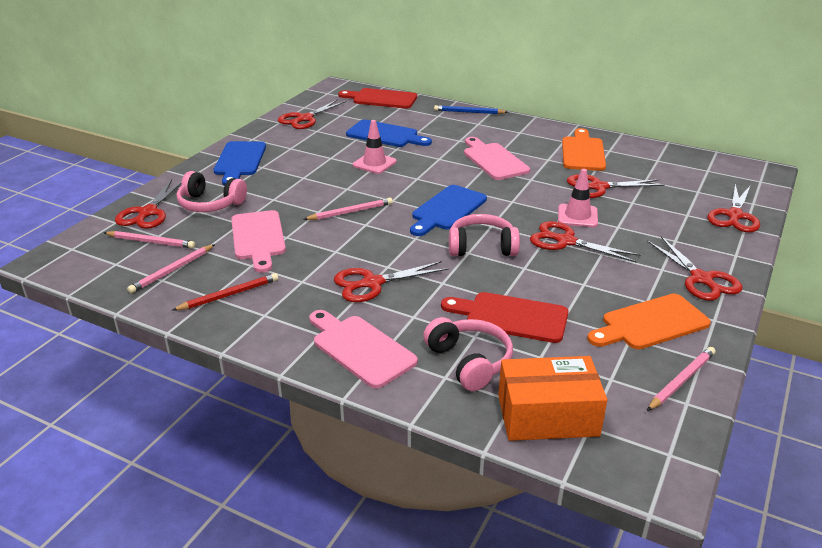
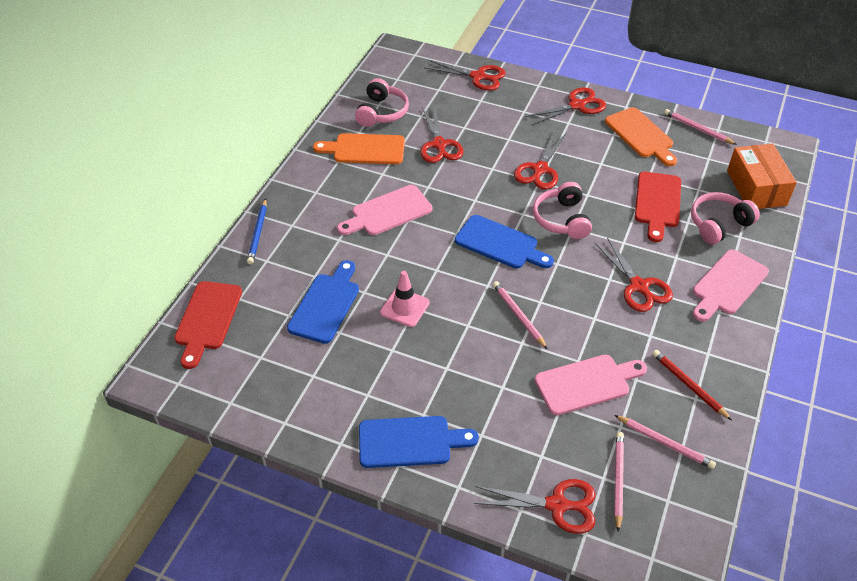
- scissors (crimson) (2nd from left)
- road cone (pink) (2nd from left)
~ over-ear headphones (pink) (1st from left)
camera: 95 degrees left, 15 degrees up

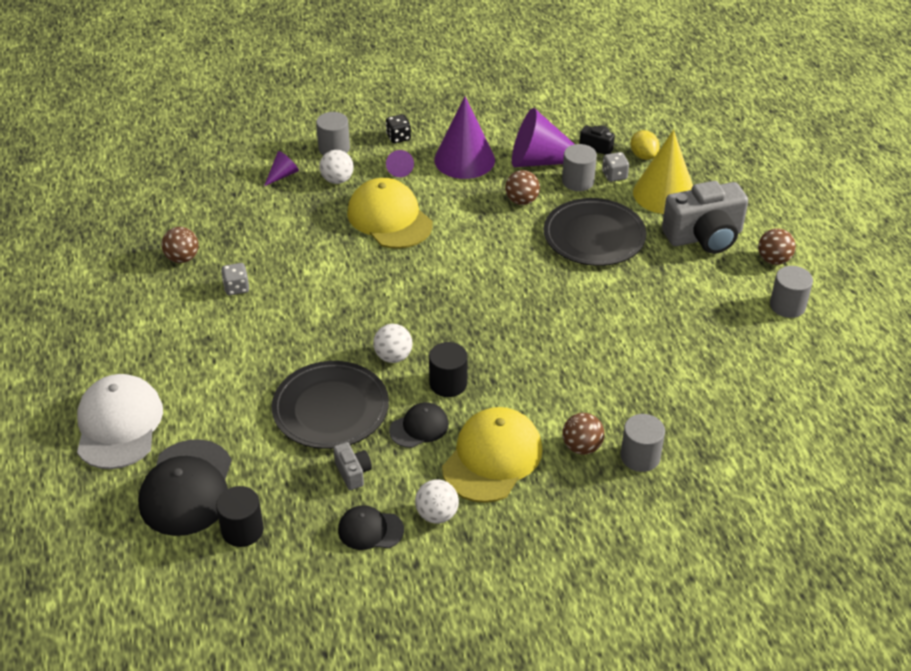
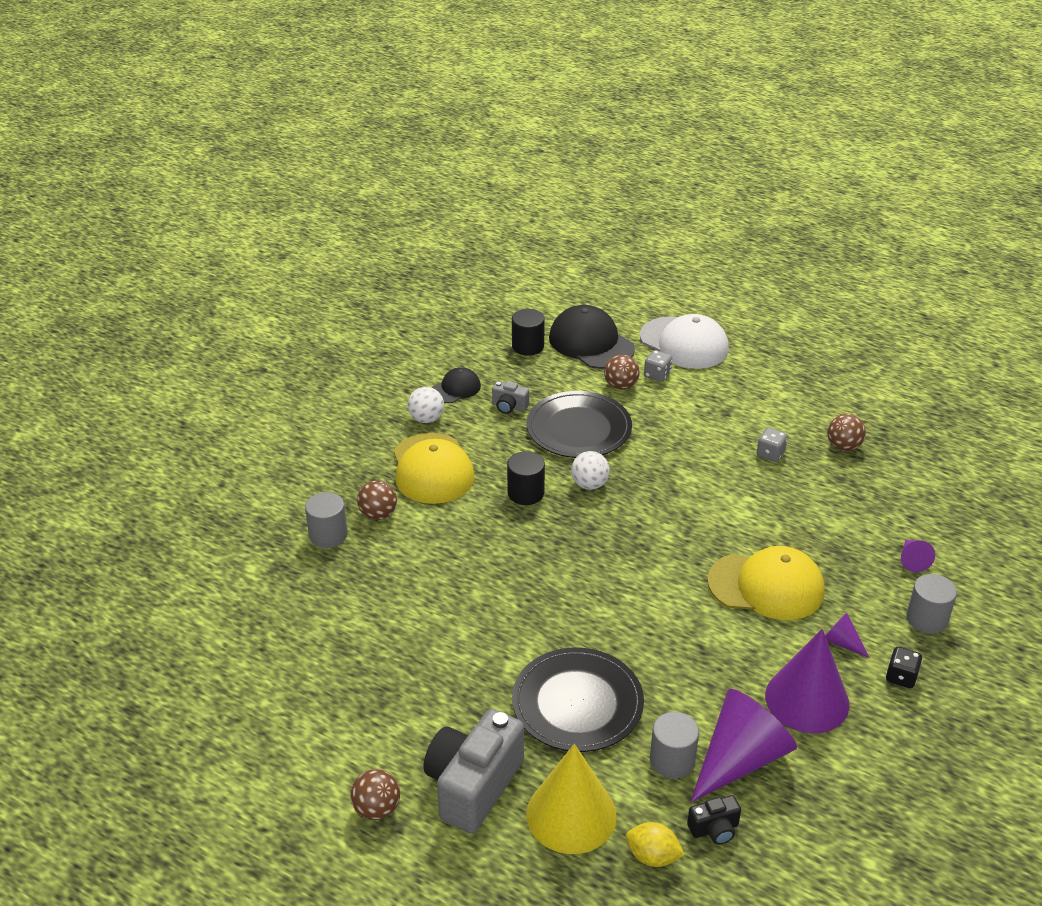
- sphere (pure white) (1st from left)
- cap (jet-black) (3rd from left)
- solid cylinder (gray) (4th from left)
~ sphere (dark brown) (2nd from left in the first image) to sphere (dark brown) (3rd from left)
~ dice (gray) (2nd from left in the first image) to dice (gray) (1st from left)
camera: 135 degrees right, 5 degrees down

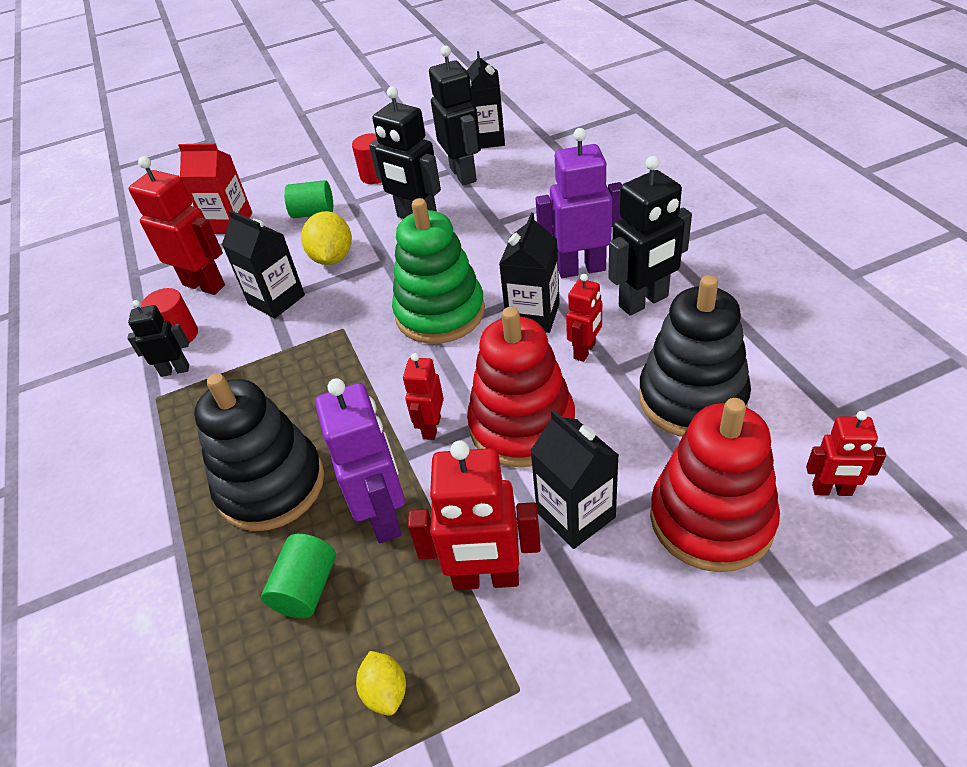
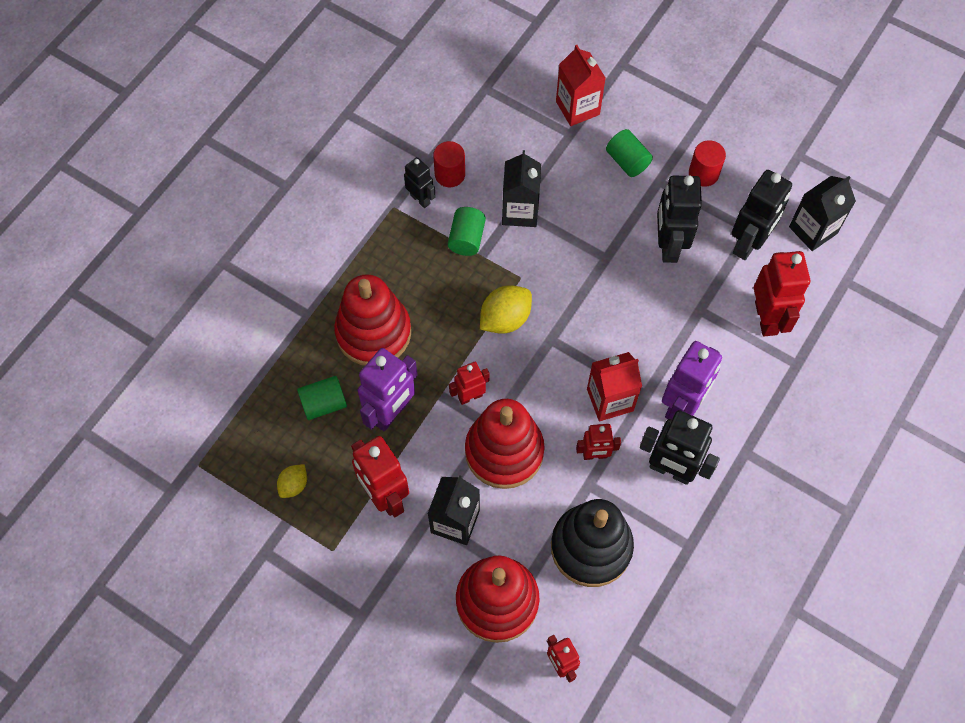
- ring stacker (green)
+ solid cylinder (green) (2nd from left)
~ robot figure (crimson) (1st from left in the first image) to robot figure (crimson) (5th from left)
~ lemon (golden) (1st from left in the first image) to lemon (golden) (2nd from left)
~ ring stacker (jet-black) (1st from left) to ring stacker (crimson) (1st from left)
~ juice carton (jet-black) (3rd from left) to juice carton (crimson) (2nd from left)
~ robot figure (violet) (2nd from left) 75 degrees clockwise
camera: 50 degrees right, 20 degrees up

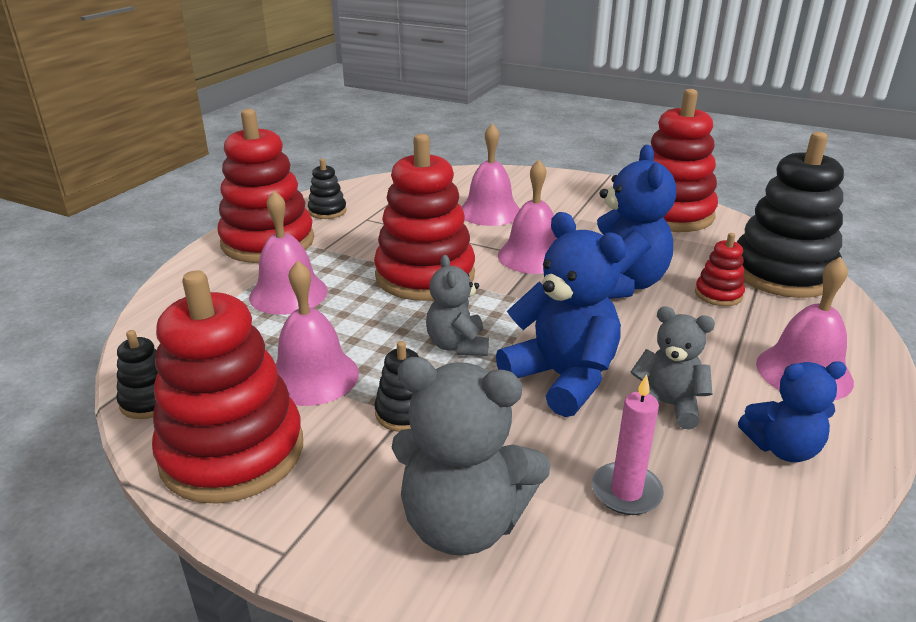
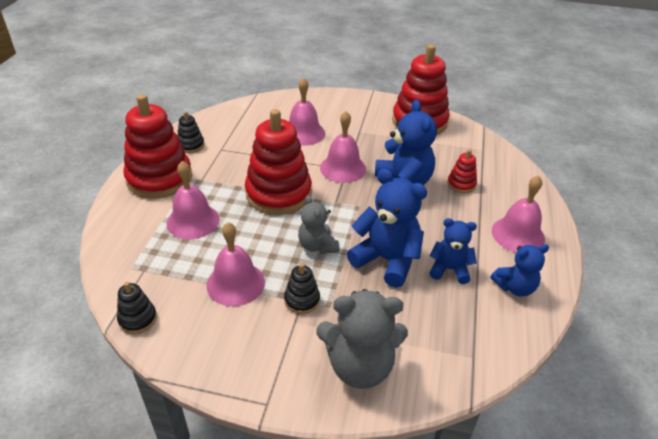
- ring stacker (crimson) (1st from left)
- candle (pink)
- ring stacker (jet-black) (4th from left)
~ teddy bear (gray) (3rd from left) to teddy bear (royal blue) (3rd from left)
camera: 15 degrees left, 10 degrees up

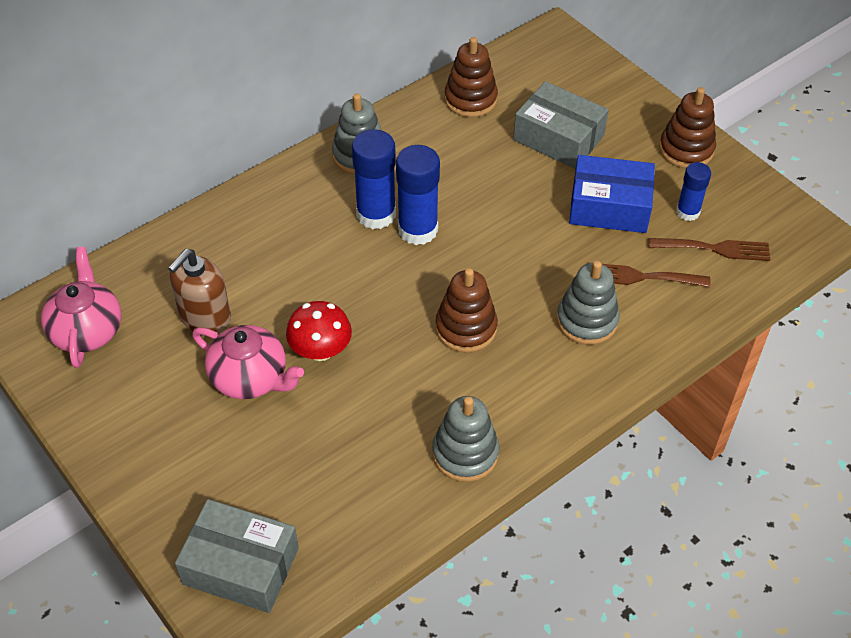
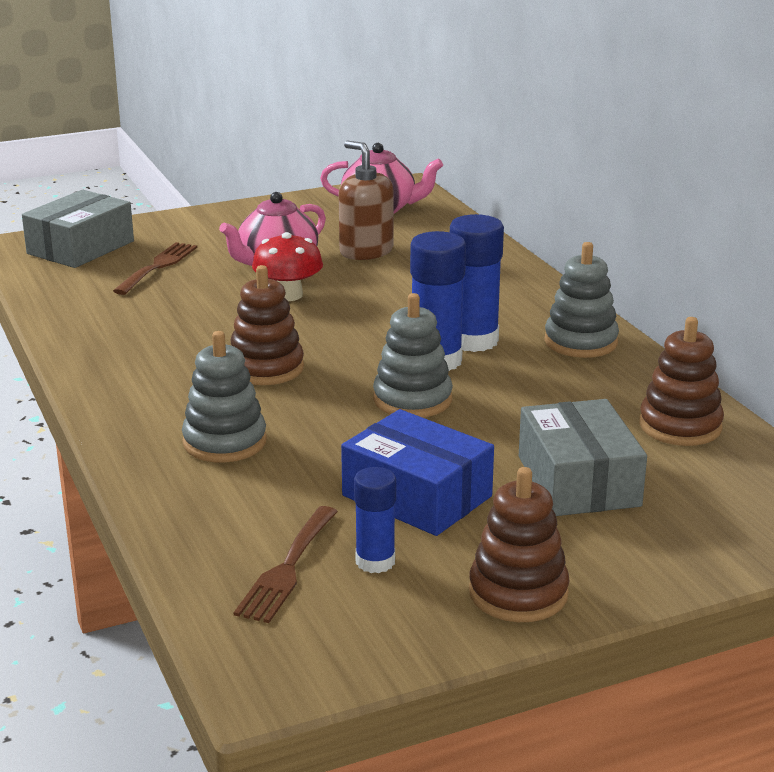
~ ring stacker (gray) (2nd from left)
~ fork (dark brown) (1st from left)
~ package (gray) (2nd from left) 60 degrees counterclockwise
~ package (royal blue) 75 degrees counterclockwise
camera: 105 degrees right, 25 degrees down

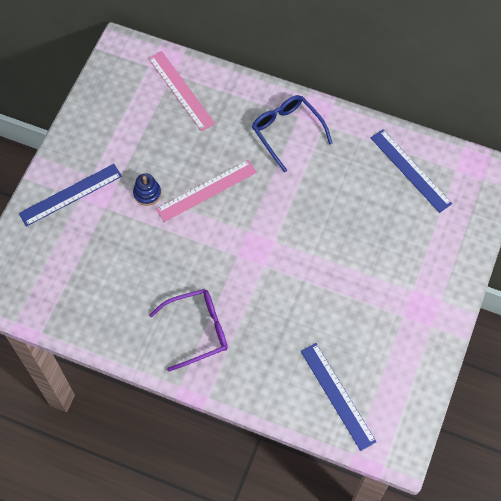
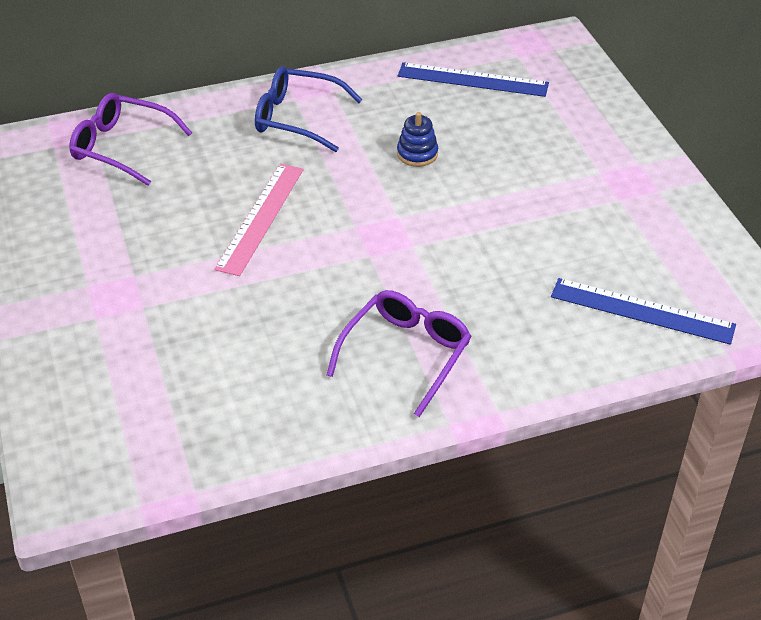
- ruler (royal blue) (1st from left)
~ ring stacker (royal blue)
~ ruler (pink) (1st from left) to spectacles (violet) (1st from left)
camera: 40 degrees left, 20 degrees down

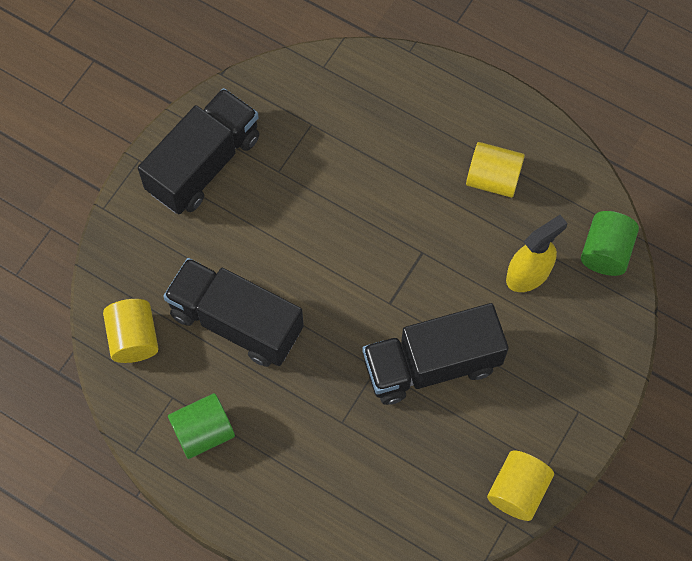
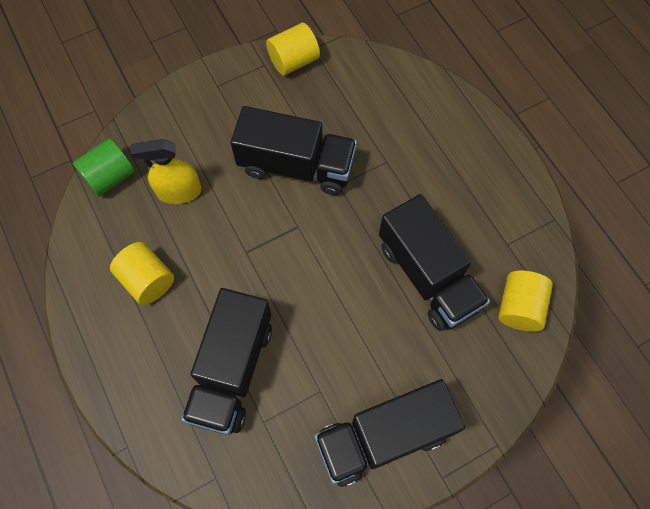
- solid cylinder (green) (1st from left)
+ lorry (jet-black) (1st from left)
camera: 150 degrees left, 0 degrees up

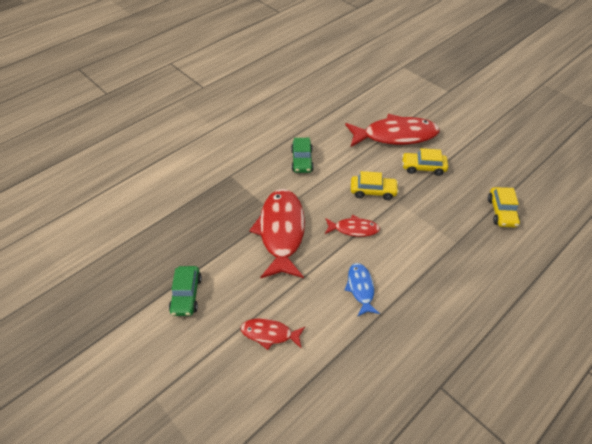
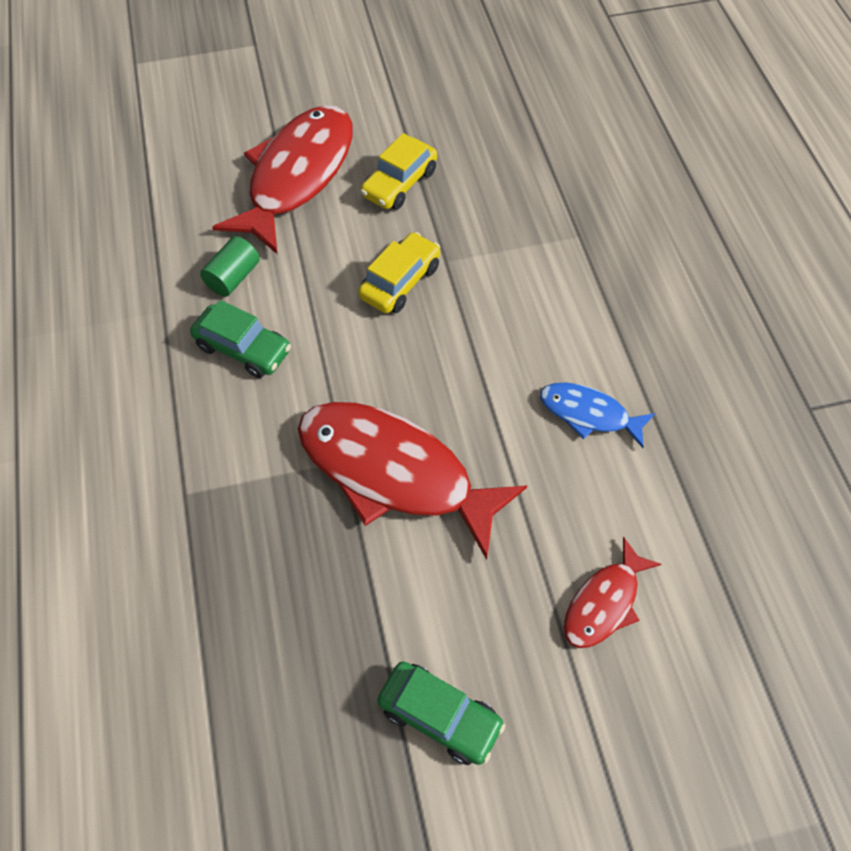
- toy fish (crimson) (3rd from left)
- automobile (golden) (3rd from left)
+ solid cylinder (green)
camera: 60 degrees left, 10 degrees up

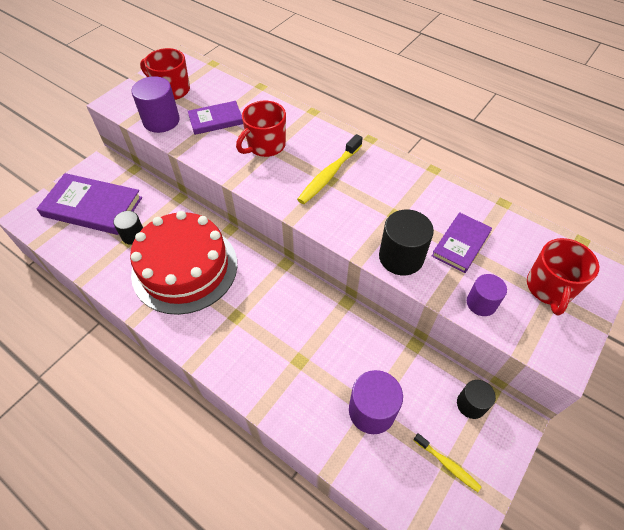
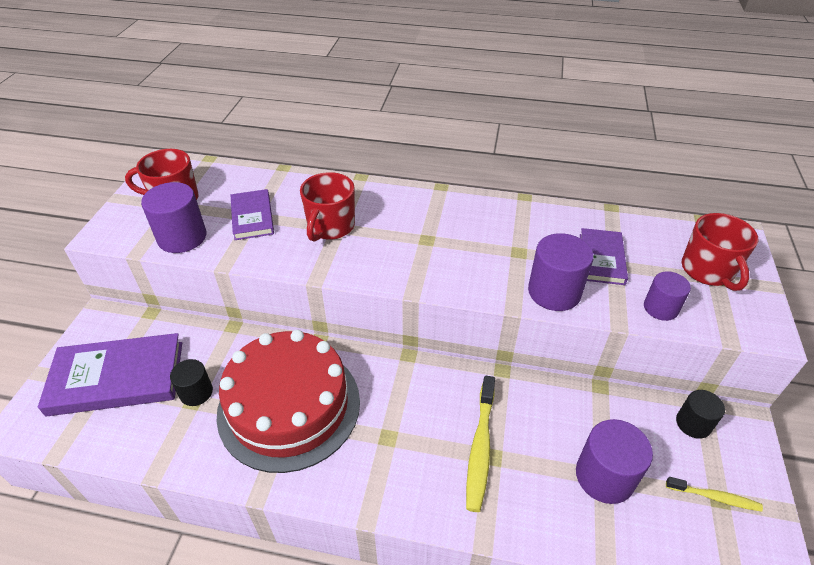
~ dental brush (golden) (1st from left)
~ solid cylinder (jet-black) (2nd from left) to solid cylinder (violet) (2nd from left)
~ hardback (violet) (2nd from left) 60 degrees counterclockwise
camera: 25 degrees left, 10 degrees down

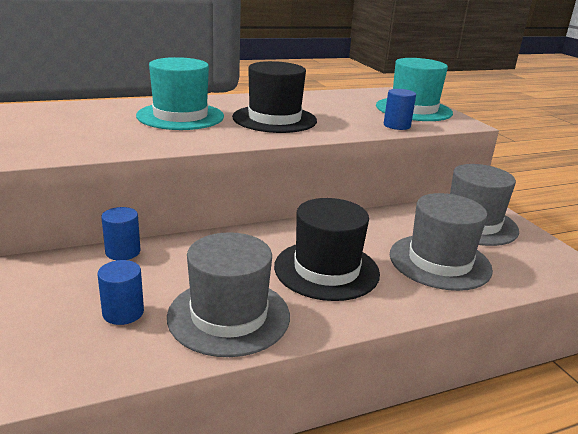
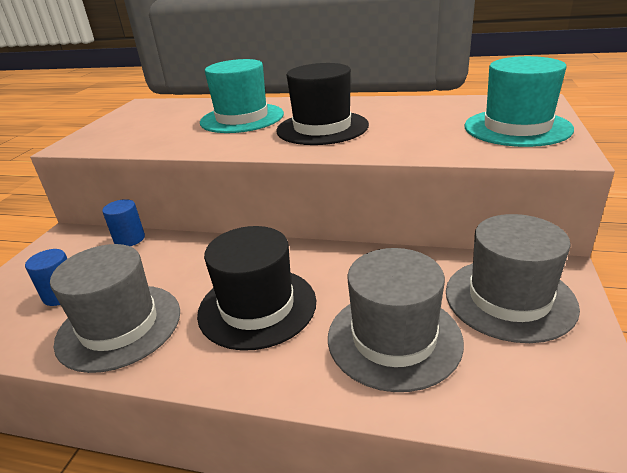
- solid cylinder (royal blue) (3rd from left)
camera: 40 degrees right, 5 degrees up

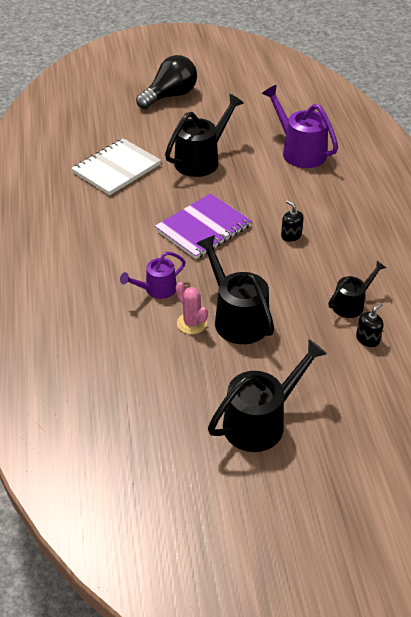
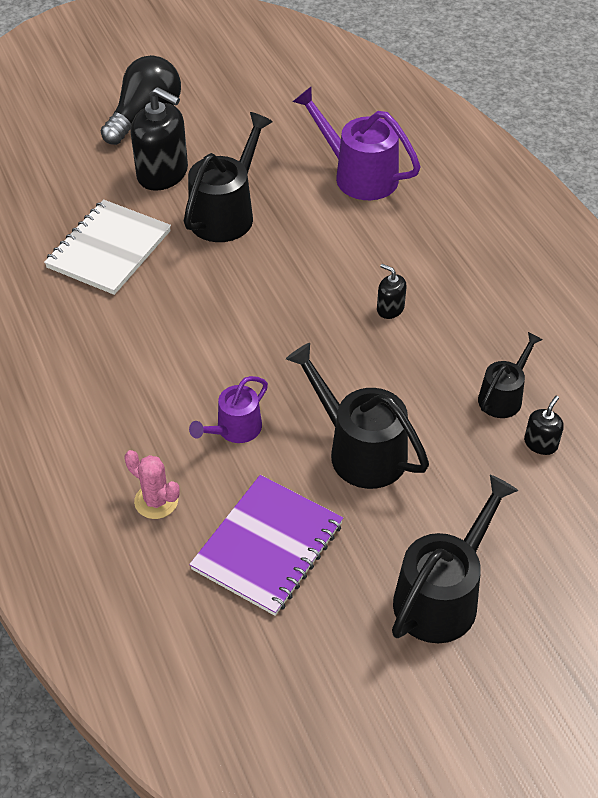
+ soap pump (jet-black) (1st from left)
~ notepad (violet)
~ prickly plant (pink)
camera: 15 degrees left, 5 degrees up

